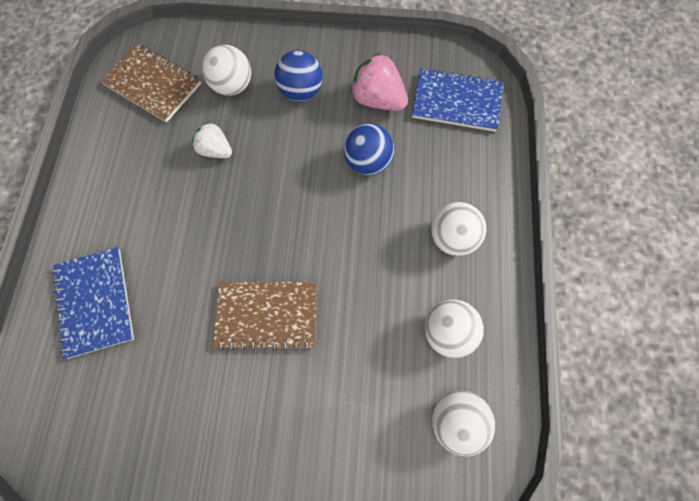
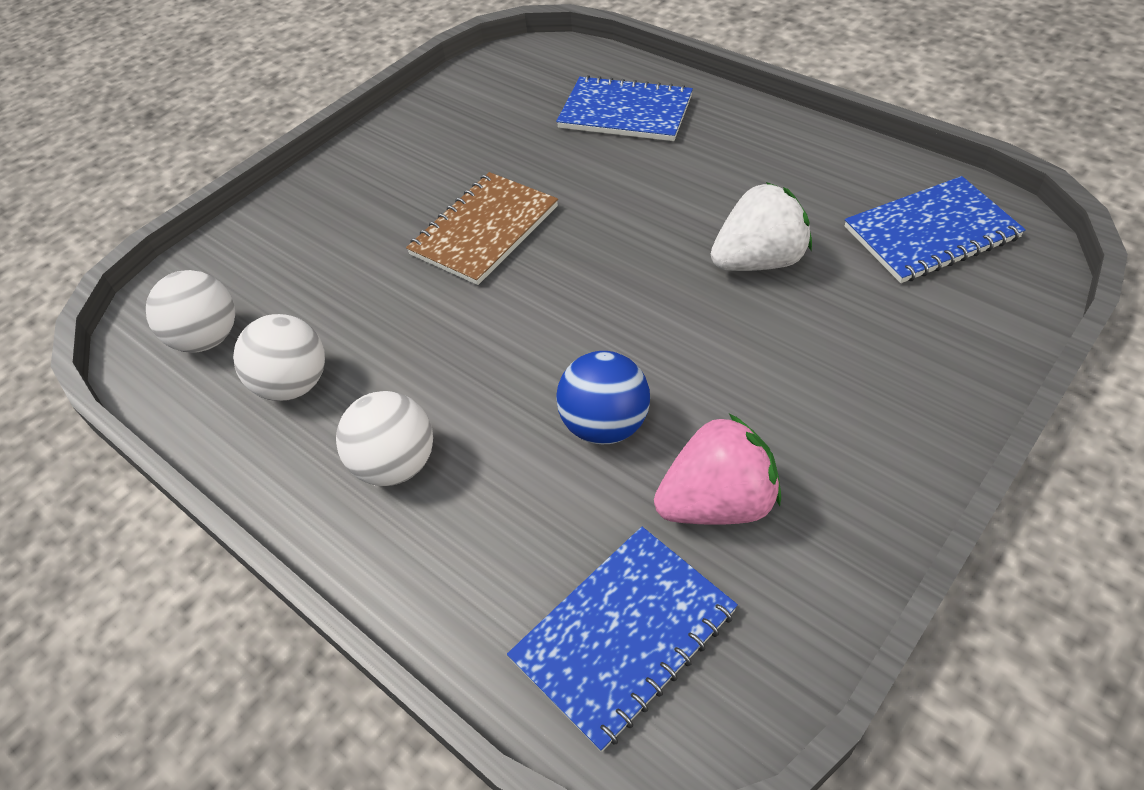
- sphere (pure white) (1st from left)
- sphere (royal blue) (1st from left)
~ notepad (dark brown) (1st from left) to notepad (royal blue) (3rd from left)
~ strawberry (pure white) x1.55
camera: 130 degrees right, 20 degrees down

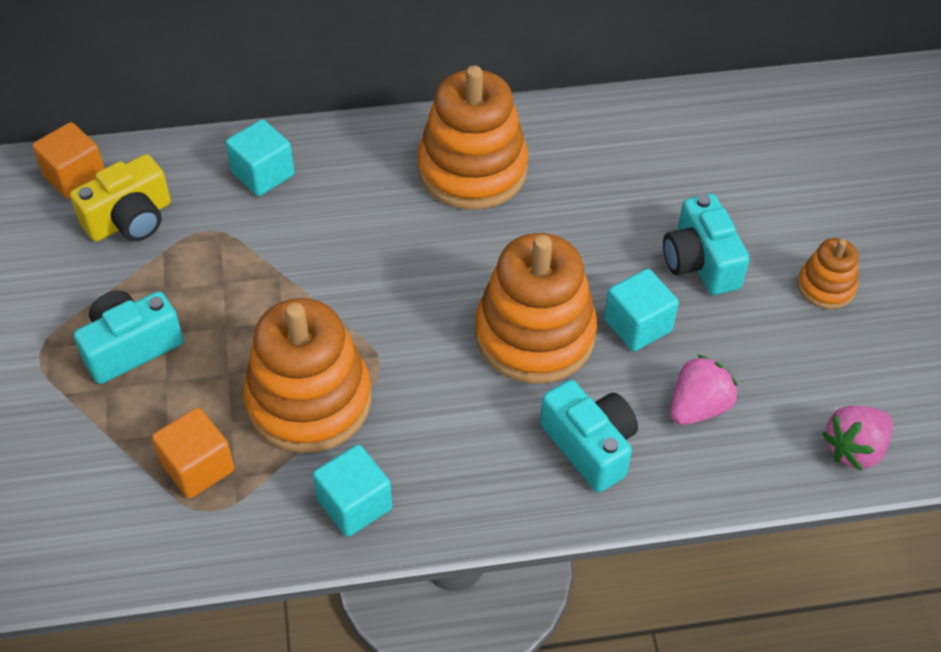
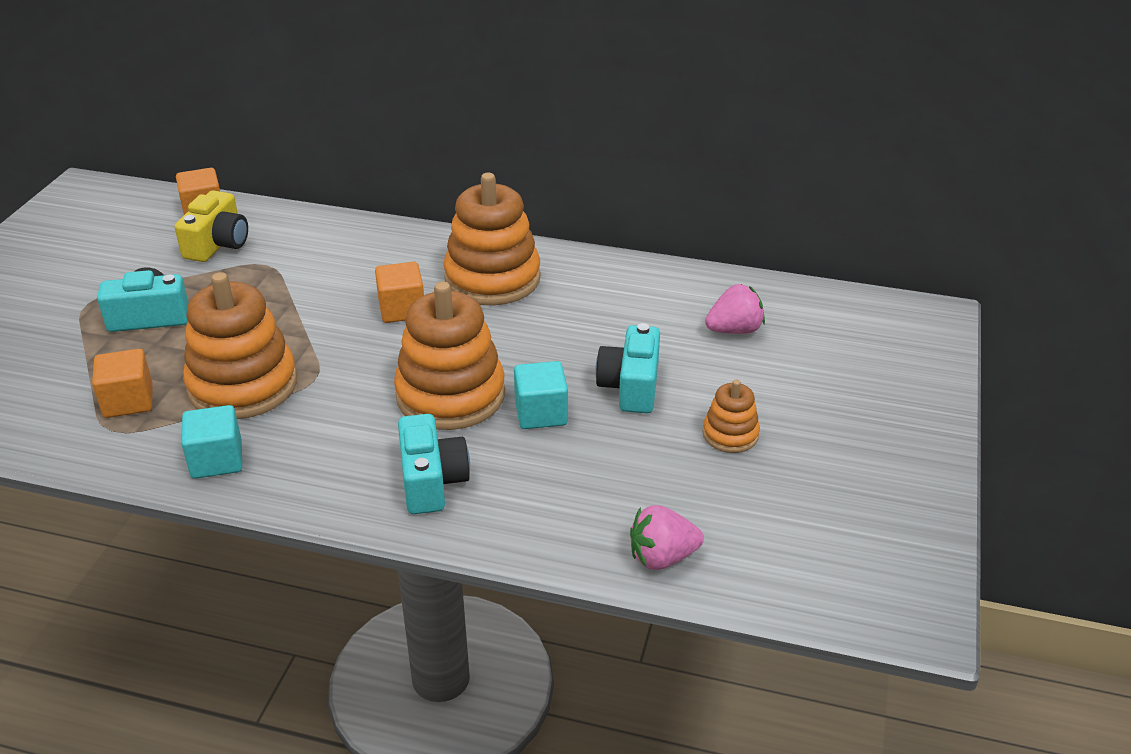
- solid cube (turquoise) (1st from left)
+ solid cube (bright orange) (3rd from left)
~ strawberry (pink) (1st from left in the first image) to strawberry (pink) (2nd from left)
~ compact camera (golden) 60 degrees counterclockwise
camera: 25 degrees right, 15 degrees down

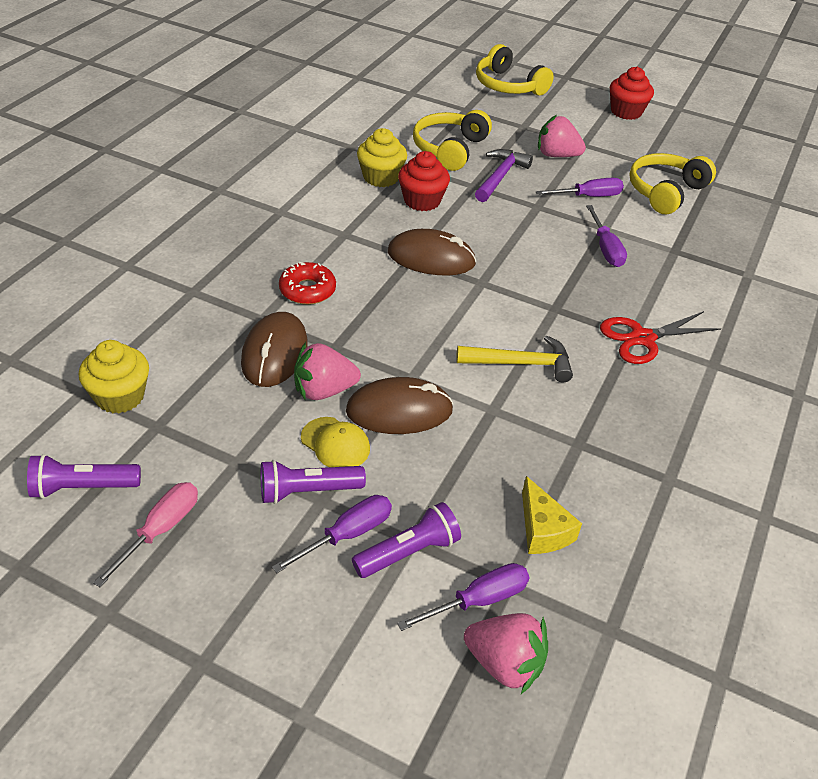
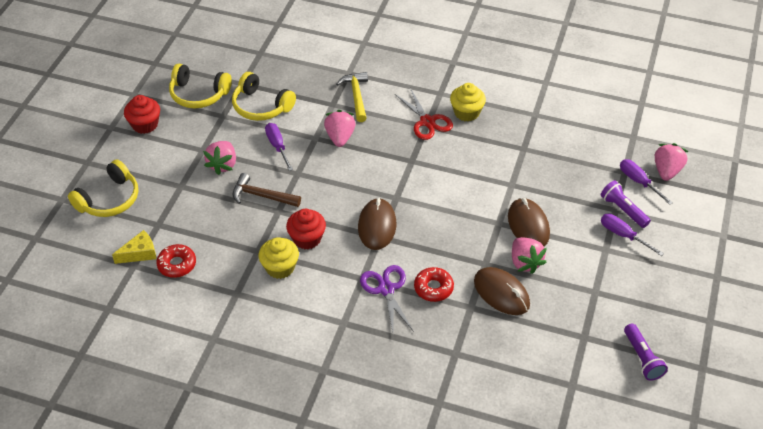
- screwdriver (pink)
- pocket torch (violet) (2nd from left)
- cap (golden)
+ donut (crimson) (1st from left)
+ scissors (violet)
~ cupcake (golden) (1st from left in the first image) to cupcake (golden) (2nd from left)
~ over-ear headphones (golden) (1st from left in the first image) to over-ear headphones (golden) (2nd from left)
~ claw hammer (golden)
~ cheese wedge (golden)
~ screwdriver (violet) (4th from left) to strawberry (pink) (2nd from left)
~ claw hammer (violet) to claw hammer (dark brown)
~ PC mouse (dark brown) (1st from left in the first image) 45 degrees clockwise
camera: 95 degrees left, 5 degrees up

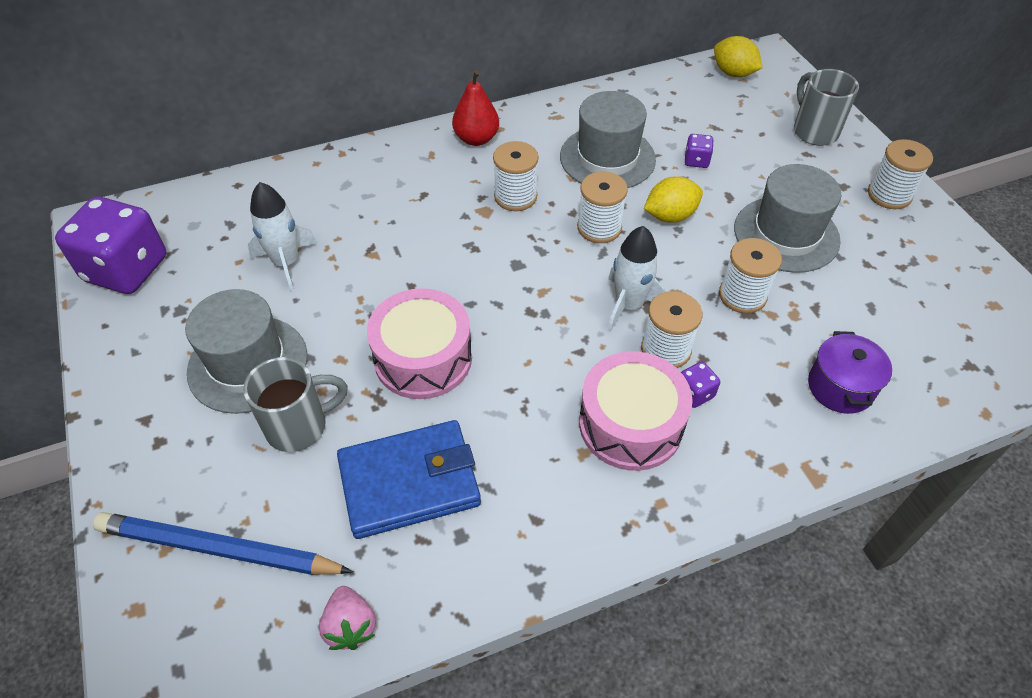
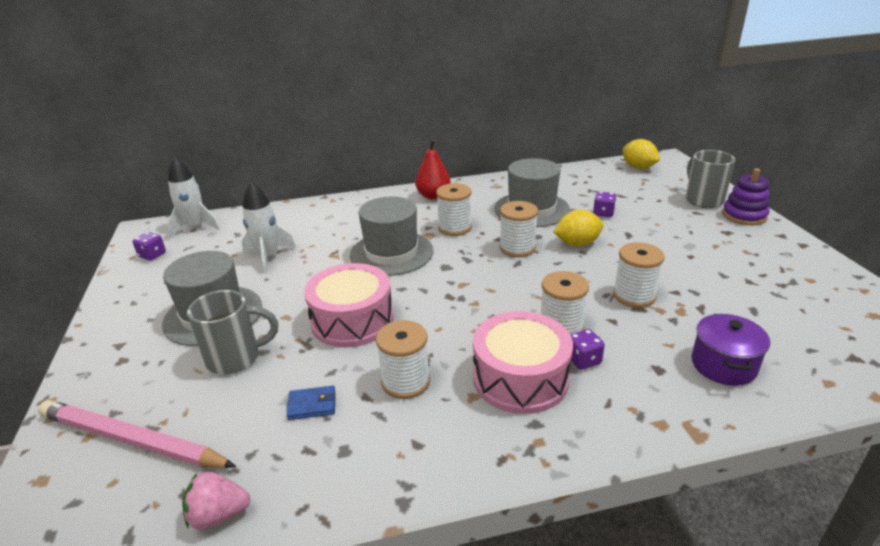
+ ring stacker (violet)
~ rocket (pure white) (2nd from left in the first image) to rocket (pure white) (1st from left)
~ top hat (gray) (3rd from left in the first image) to top hat (gray) (2nd from left)
~ bobbin (pure white) (5th from left in the first image) to bobbin (pure white) (1st from left)
~ wooden pencil (royal blue) to wooden pencil (pink)
~ strawberry (pink) 90 degrees clockwise
~ dice (violet) (1st from left) x0.42
~ wallet (royal blue) x0.41
camera: 10 degrees right, 20 degrees down

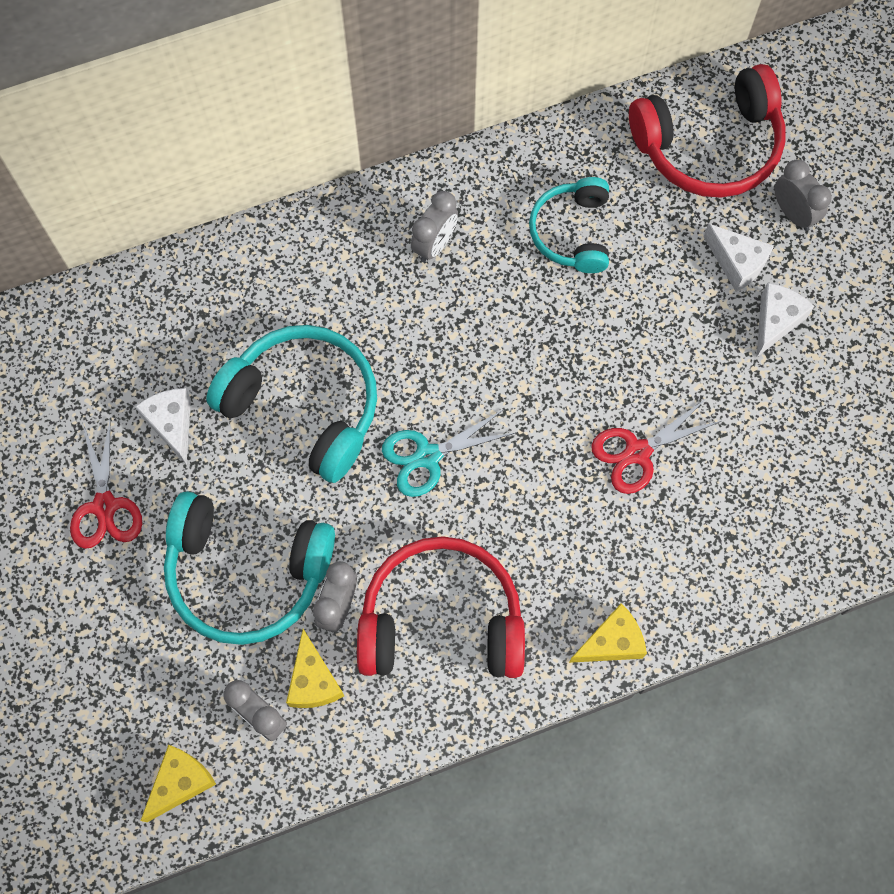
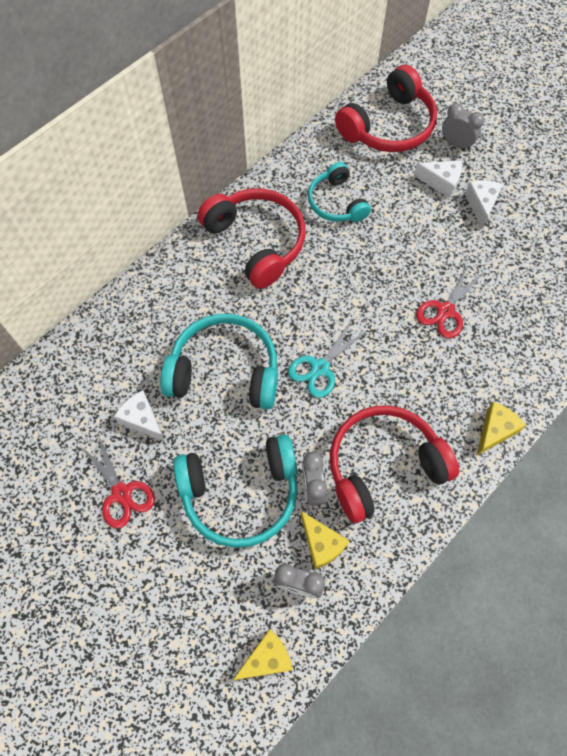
~ clock (gray) (3rd from left) to over-ear headphones (crimson) (1st from left)
~ cheese wedge (golden) (1st from left) 45 degrees clockwise
camera: 25 degrees left, 5 degrees down

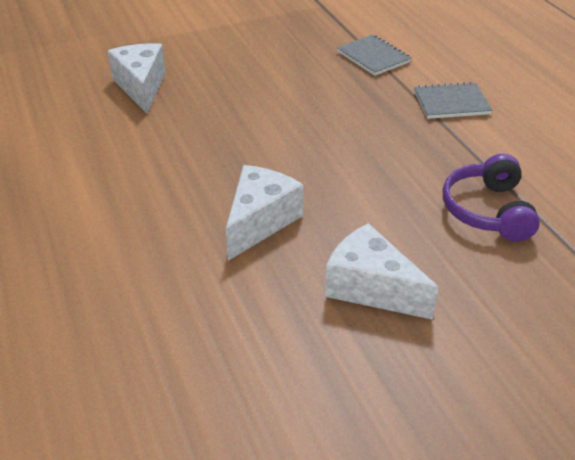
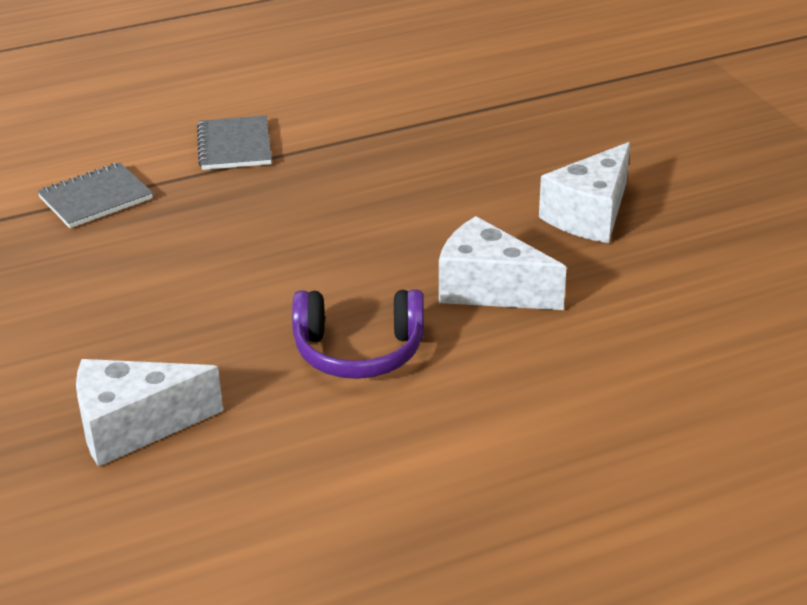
~ over-ear headphones (violet)
camera: 90 degrees left, 5 degrees down

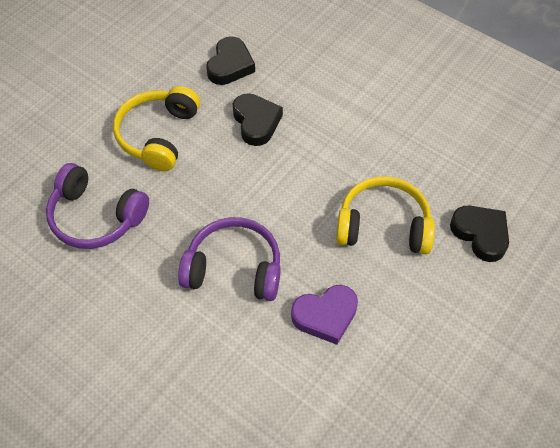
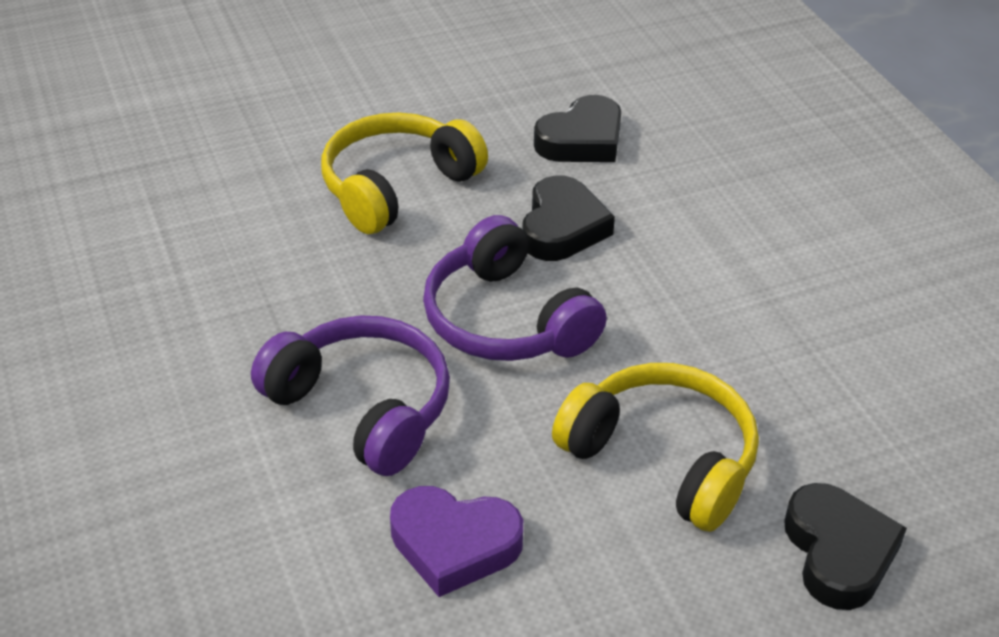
~ over-ear headphones (violet) (1st from left in the first image) to over-ear headphones (violet) (2nd from left)
camera: 30 degrees right, 15 degrees down

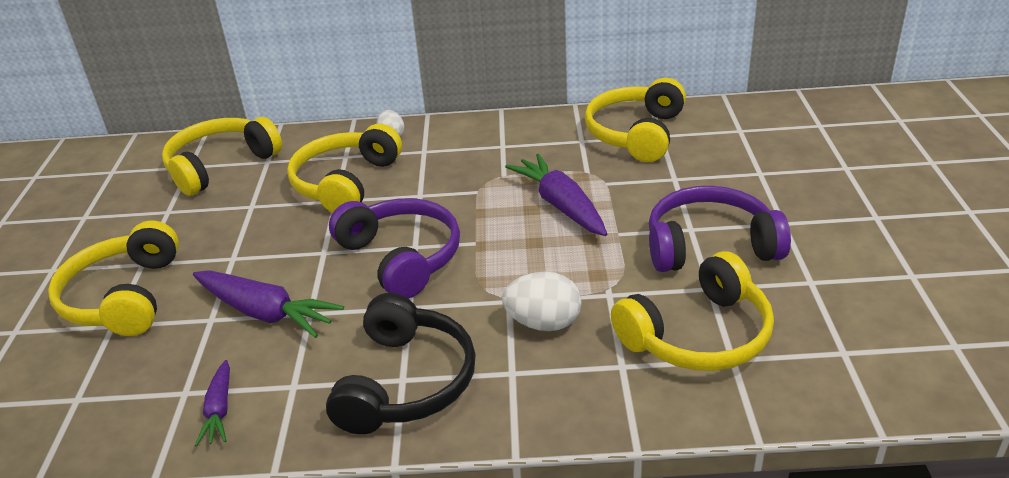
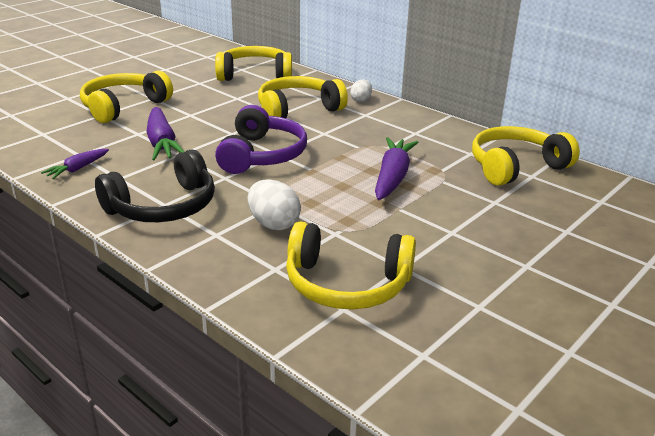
- over-ear headphones (violet) (2nd from left)
camera: 40 degrees right, 5 degrees down

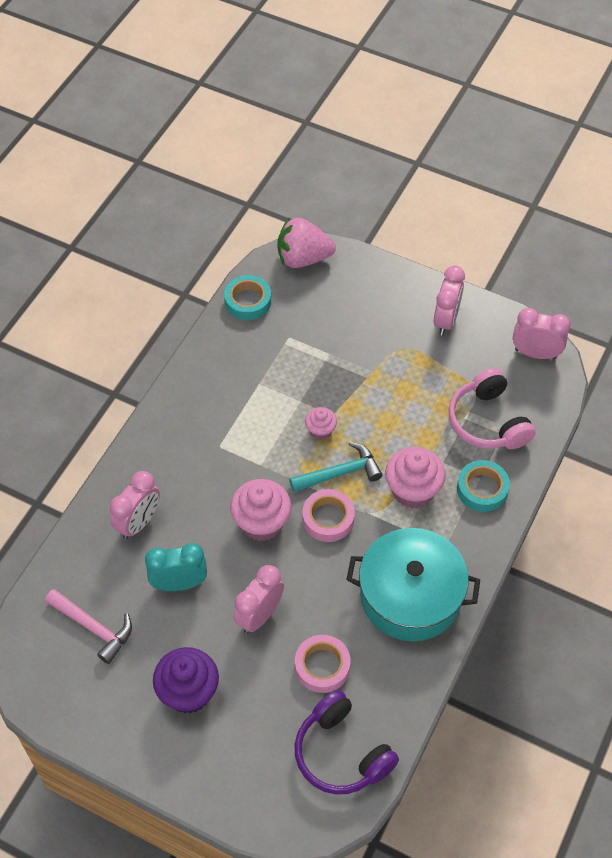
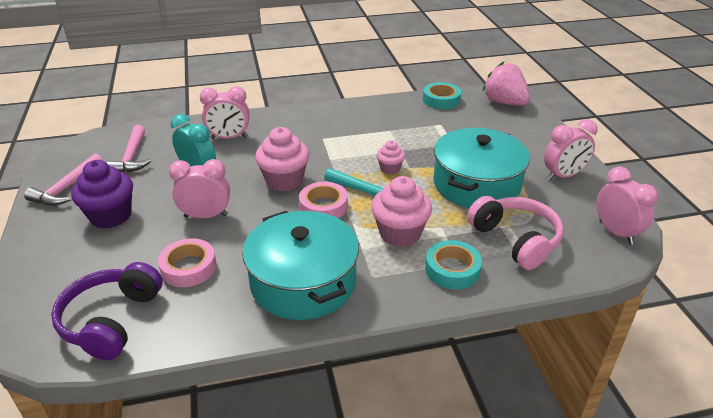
+ claw hammer (pink) (1st from left)
+ pot (turquoise) (2nd from left)
~ over-ear headphones (pink) 120 degrees clockwise
camera: 50 degrees right, 20 degrees down

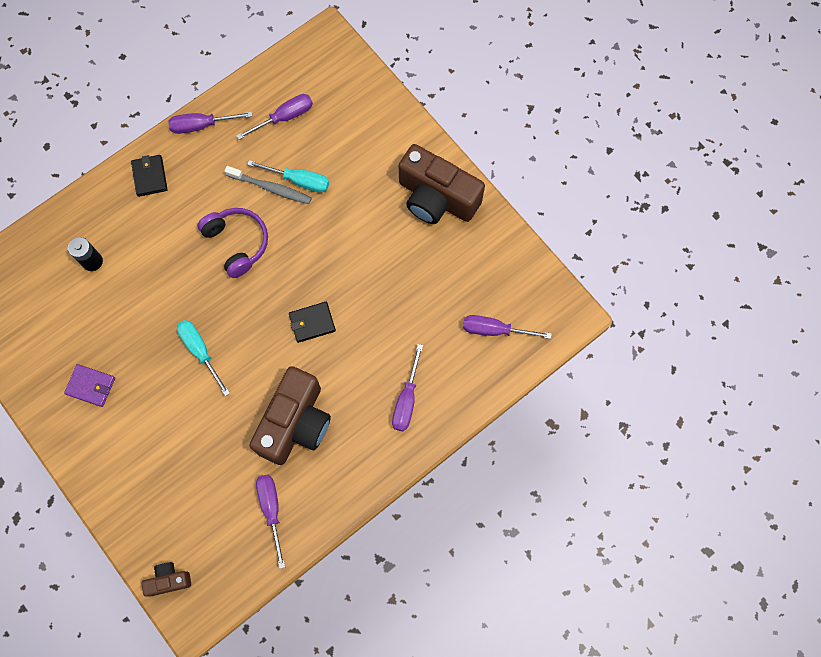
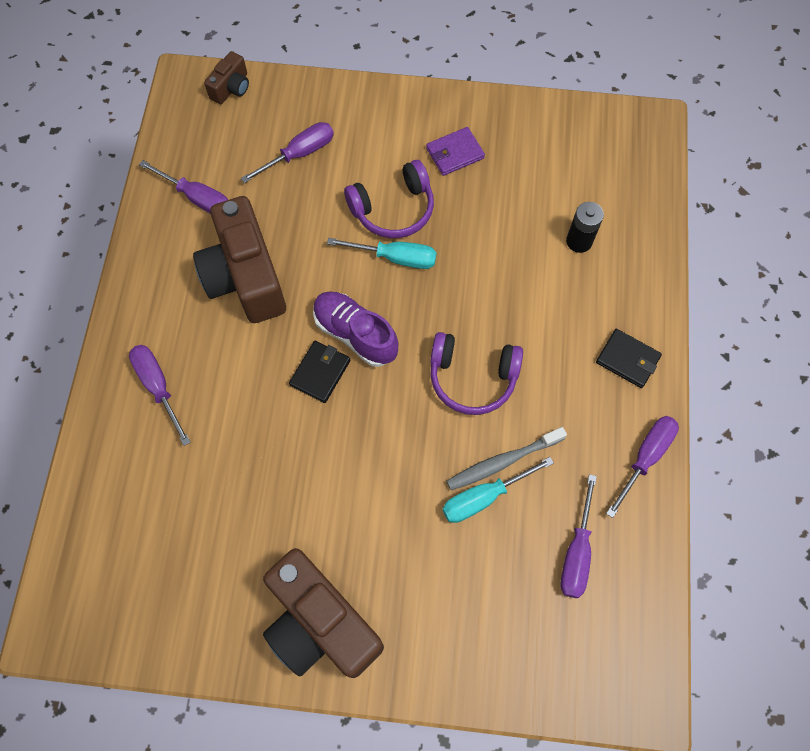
+ lace-up shoe (violet)
+ over-ear headphones (violet) (1st from left)
~ screwdriver (violet) (5th from left in the first image) to screwdriver (violet) (3rd from left)
~ compact camera (dark brown) (3rd from left) 120 degrees counterclockwise
camera: 135 degrees right, 5 degrees down

